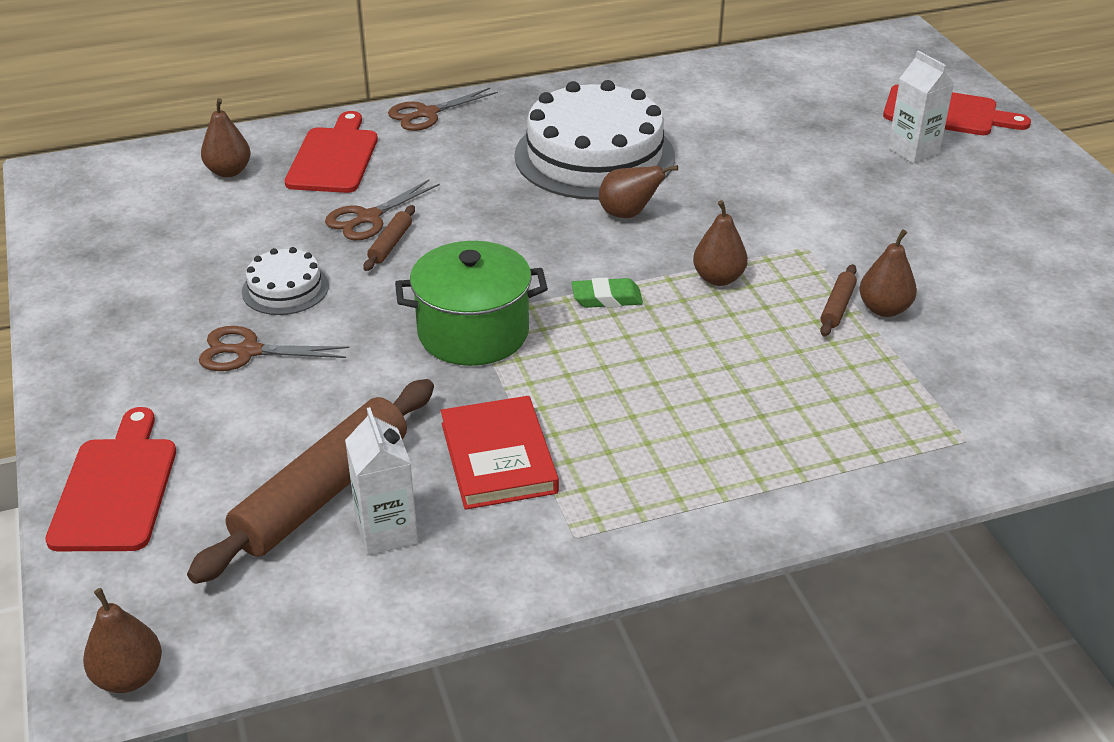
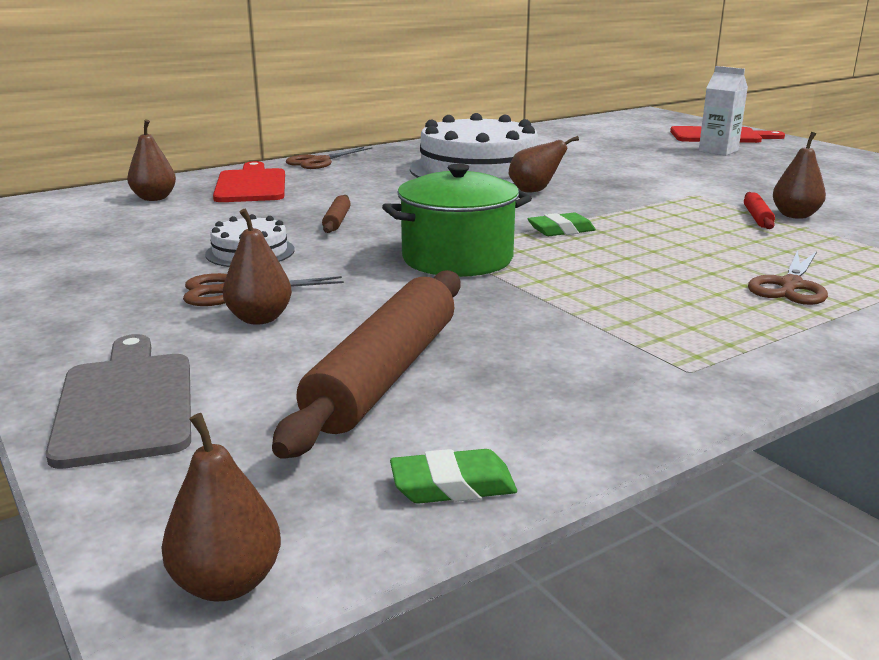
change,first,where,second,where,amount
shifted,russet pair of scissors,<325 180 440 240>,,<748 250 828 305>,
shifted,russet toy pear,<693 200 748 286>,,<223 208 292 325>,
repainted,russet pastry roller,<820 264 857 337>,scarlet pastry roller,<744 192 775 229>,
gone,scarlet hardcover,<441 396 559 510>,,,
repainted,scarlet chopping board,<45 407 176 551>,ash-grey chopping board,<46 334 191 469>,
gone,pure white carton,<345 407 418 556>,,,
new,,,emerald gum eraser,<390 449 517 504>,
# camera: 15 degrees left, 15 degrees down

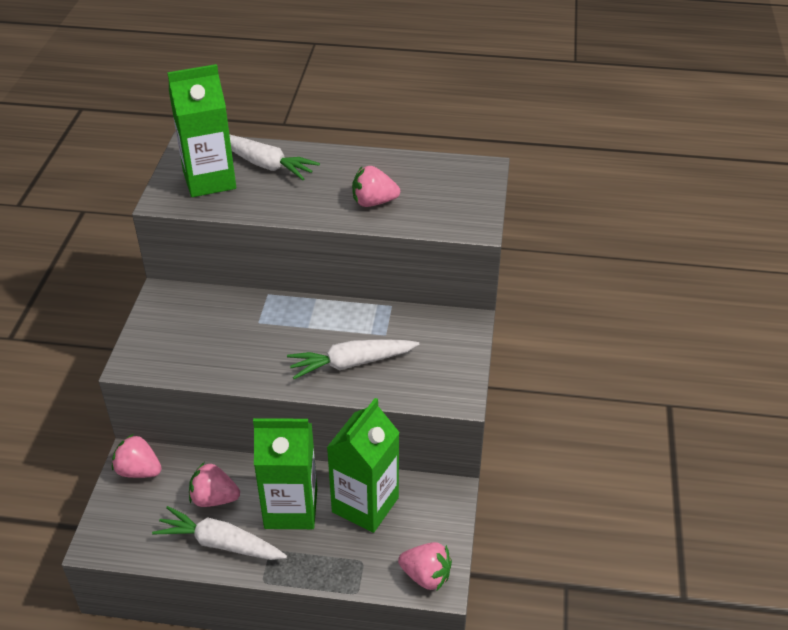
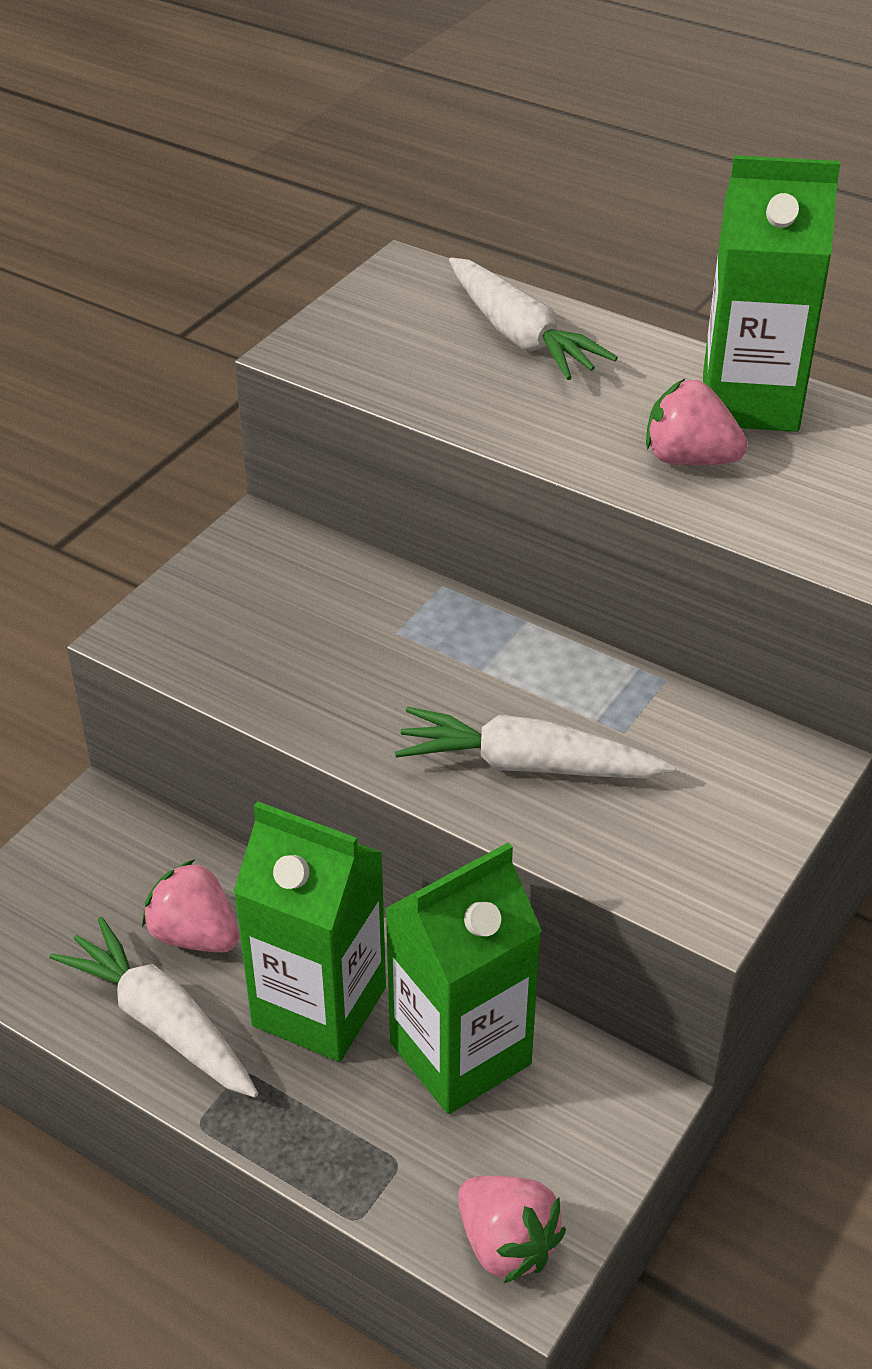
change,first,where,second,where,amount
shifted,emerald carton,<167 64 236 197>,,<703 155 840 432>,
gone,rose-pink toy strawberry,<112 434 162 478>,,,
# camera: 25 degrees right, 0 degrees up

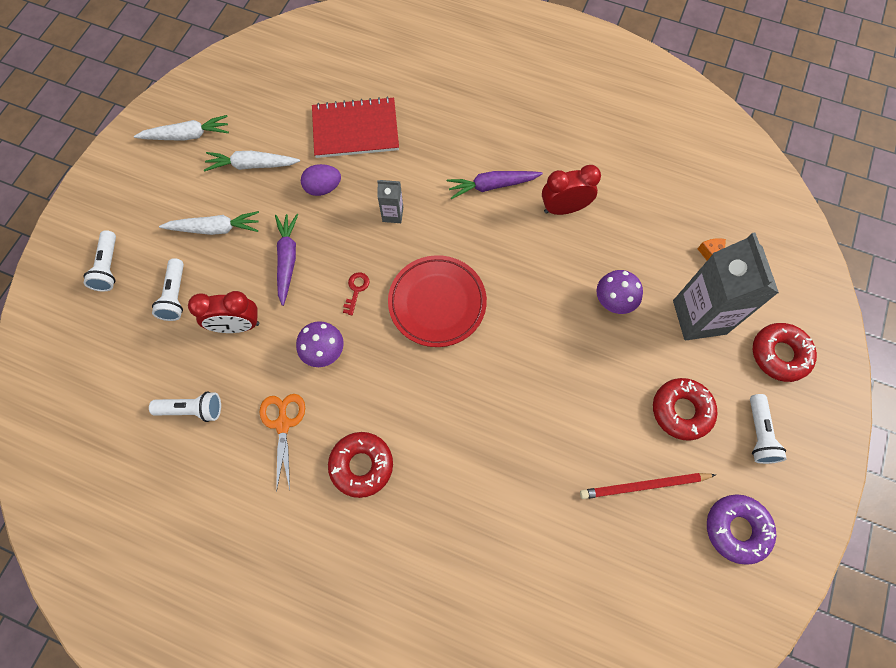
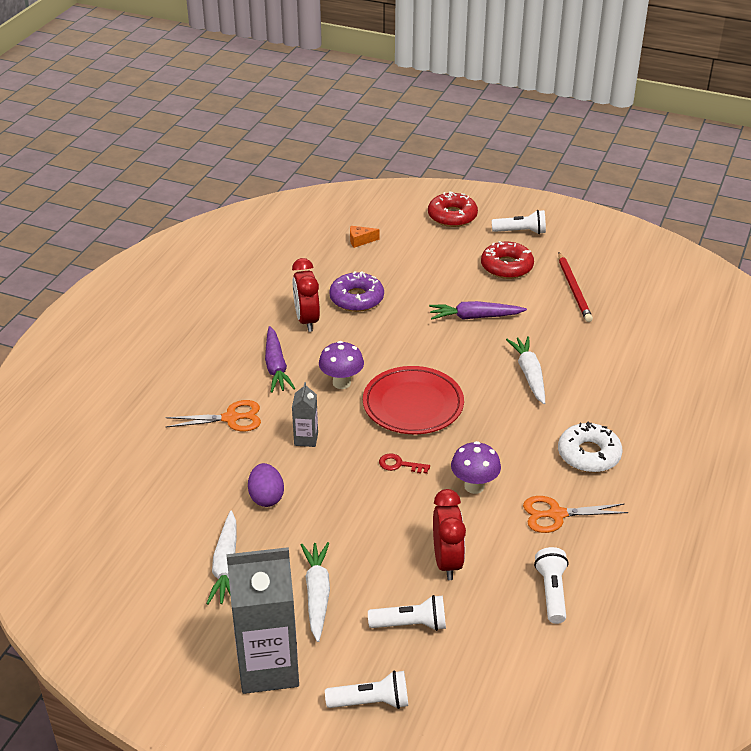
change,first,where,second,where,amount
gone,scarlet notebook,<312 97 399 158>,,,
shifted,pure white toy carrot,<134 115 229 141>,,<506 336 545 404>,
shifted,royal purple toy carrot,<275 214 298 306>,,<429 301 527 320>,
shifted,ash-grey carton,<673 232 779 340>,,<226 547 299 694>,
shifted,royal purple fungus,<597 270 643 314>,,<319 341 364 389>,
repainted,scarlet donut,<328 432 393 498>,pure white donut,<558 421 623 473>,
shifted,royal purple donut,<707 494 776 565>,,<329 271 384 312>,
new,,,orange pair of scissors,<165 400 261 431>,
# camera: 90 degrees left, 30 degrees down

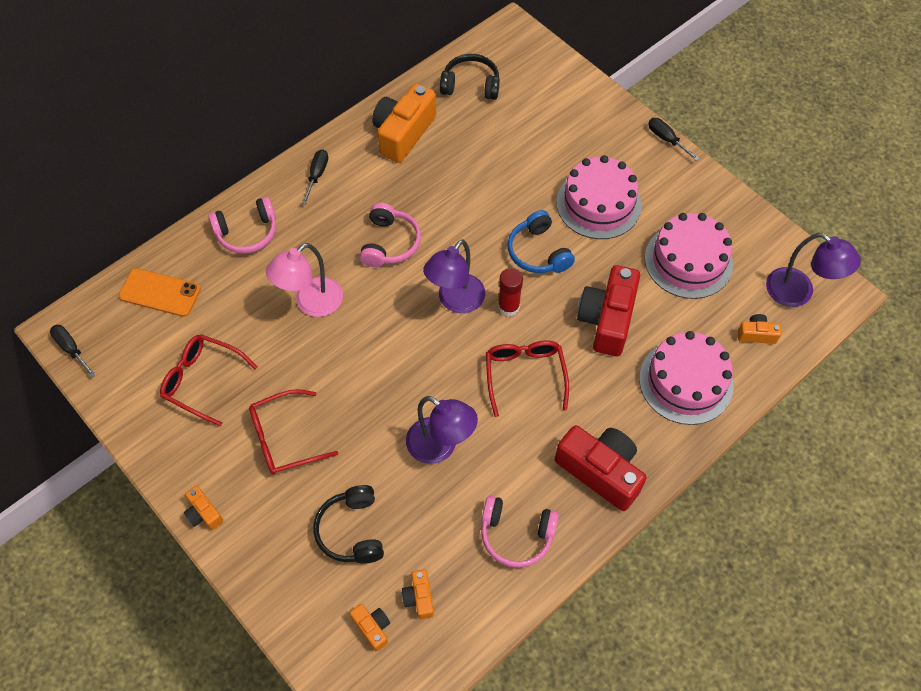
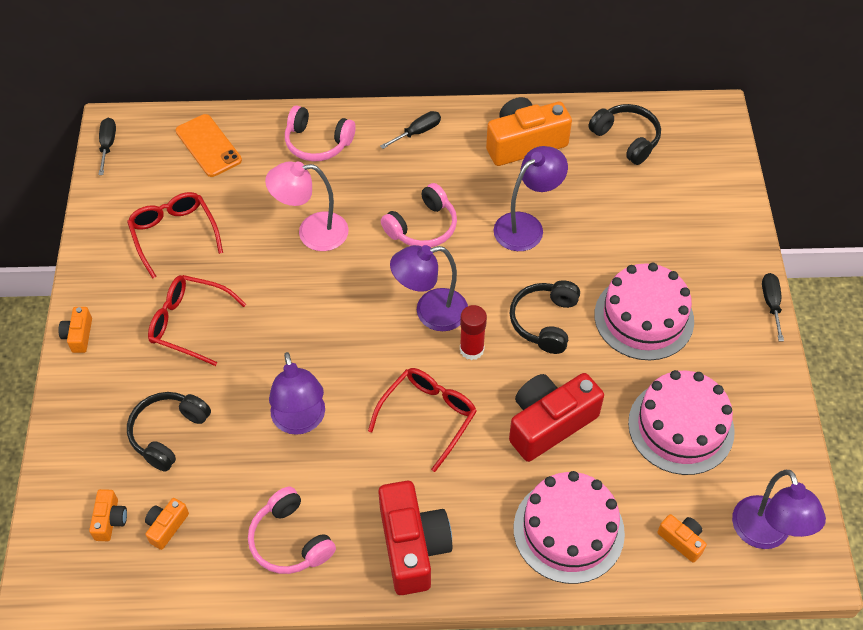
change,first,where,second,where,amount
repainted,blue headset,<507 210 575 273>,black headset,<509 280 580 354>,
new,,,royal purple lamp,<493 146 568 251>,
# camera: 40 degrees right, 5 degrees down

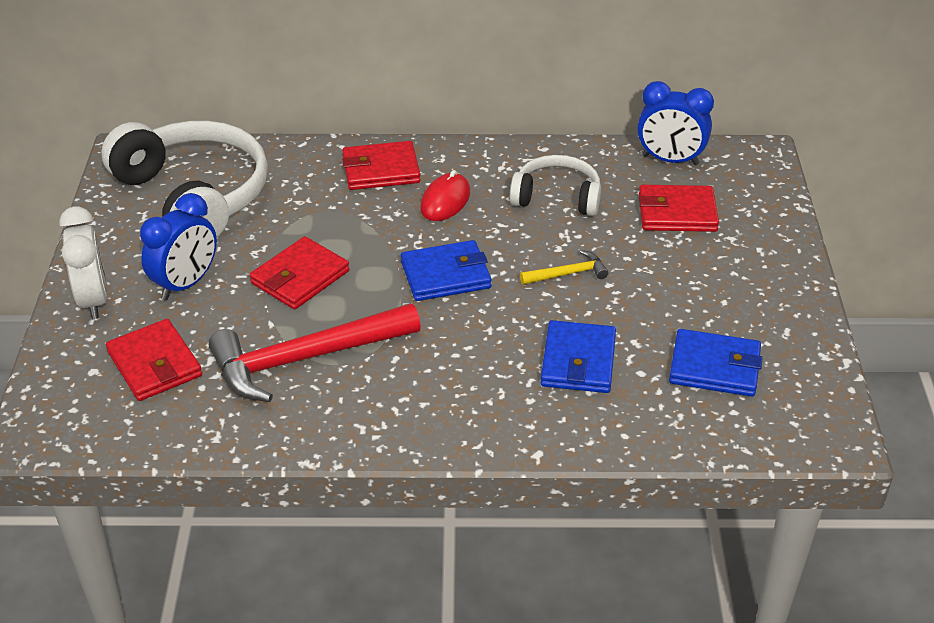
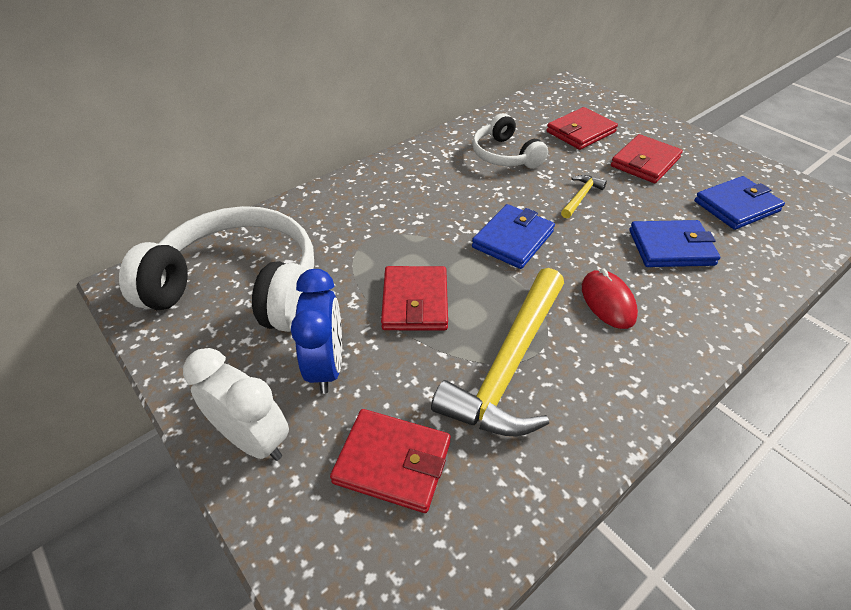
change,first,where,second,where,amount
gone,blue clock,<637 81 714 165>,,,
shifted,scarlet wallet,<342 141 421 190>,,<611 134 683 183>,
rotated,pure white headset,<510 155 601 216>,,<472 113 548 169>,90 degrees counterclockwise
shifted,scarlet PC mouse,<420 170 470 221>,,<582 269 638 329>,
repainted,scarlet claw hammer,<209 303 421 402>,bright yellow claw hammer,<431 268 564 437>,
rotated,blue wallet,<541 320 616 393>,,<629 220 720 267>,60 degrees counterclockwise
# camera: 40 degrees left, 5 degrees up

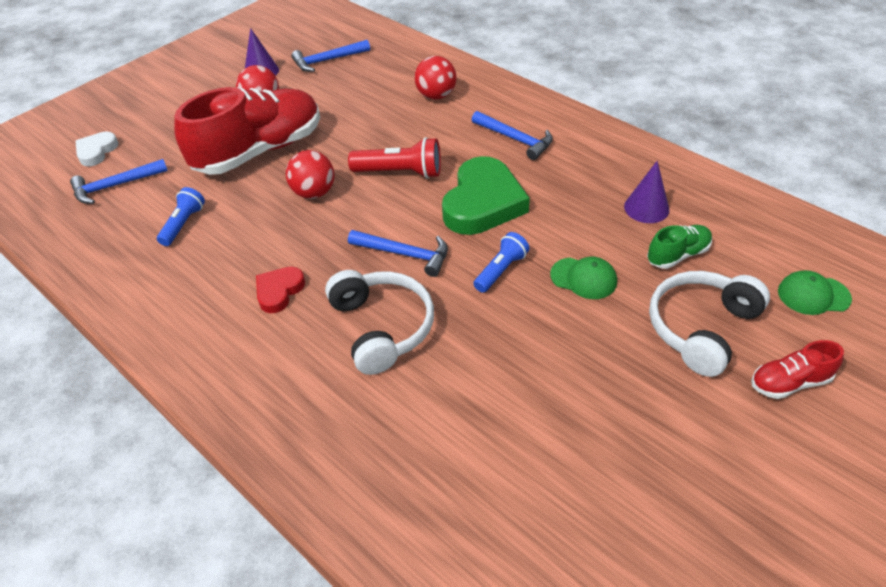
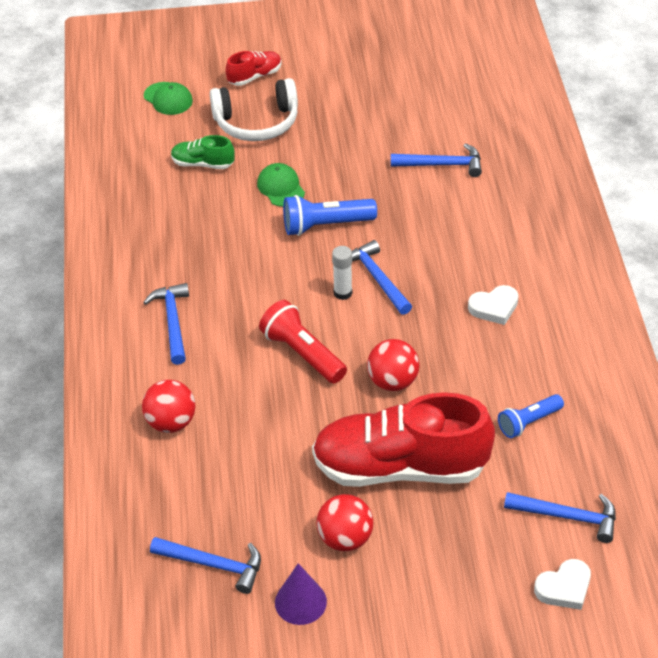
change,first,where,second,where,amount
gone,emerald love heart,<442 156 530 235>,,,
gone,royal purple cone shape,<624 161 669 223>,,,
scaled,blue pocket torch,<473 232 530 293>,,<283 195 377 236>,x1.51
repainted,scarlet love heart,<256 267 305 313>,pure white love heart,<468 285 519 325>,
gone,pure white headset,<325 270 434 375>,,,
rotated,scarlet lace-up shoe,<751 340 844 399>,,<226 51 282 86>,60 degrees counterclockwise
new,,,blue claw hammer,<391 143 482 177>,
new,,,pure white glue,<332 246 352 300>,
# camera: 140 degrees left, 0 degrees up

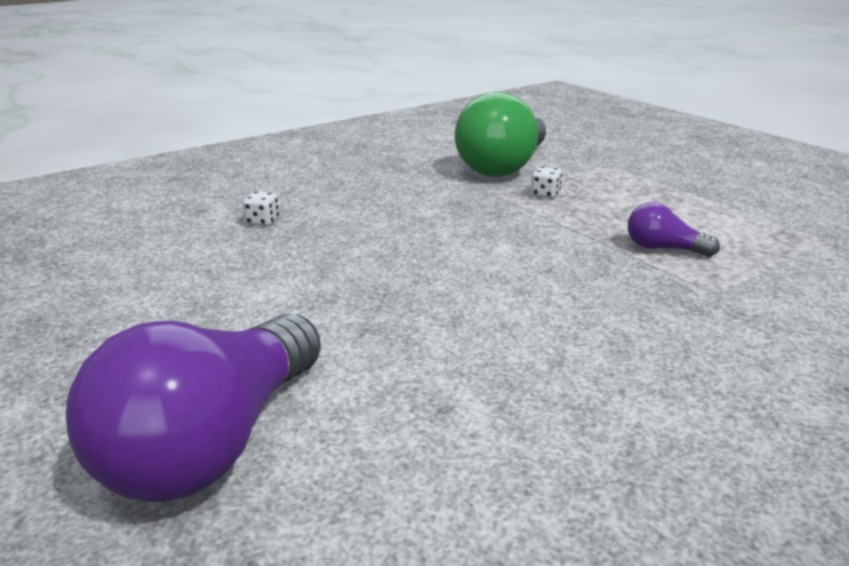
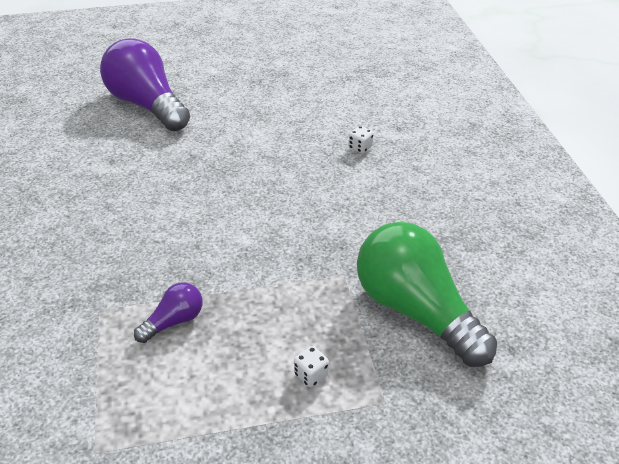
change,first,where,second,where,amount
shifted,pure white dice,<531 166 562 198>,,<294 346 329 387>,
# camera: 115 degrees right, 15 degrees up

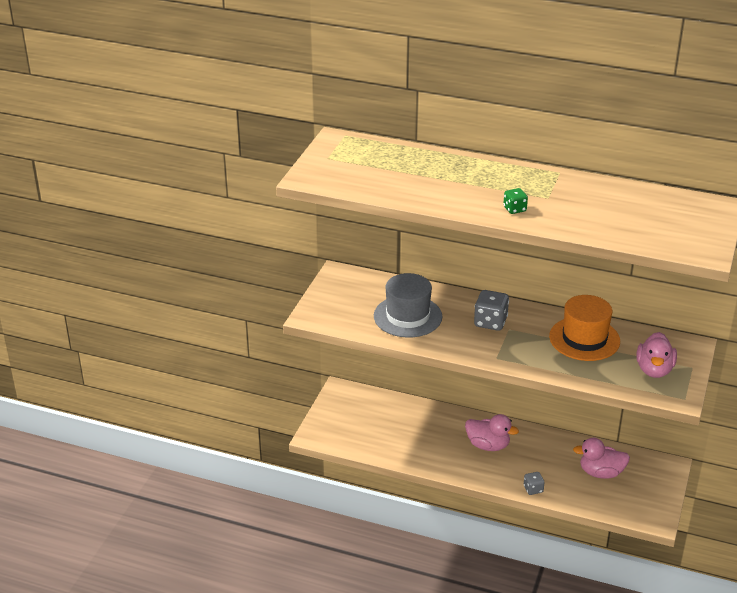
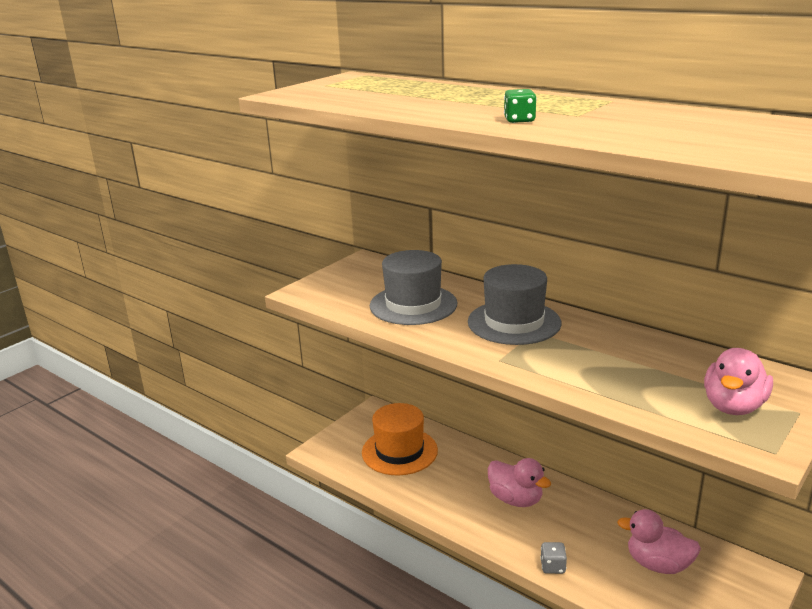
change,first,where,second,where,amount
swapped,ash-grey dice,<474 290 509 331>,ash-grey top hat,<468 264 561 345>,
shifted,orange top hat,<549 295 620 361>,,<362 403 438 475>,
# camera: 20 degrees right, 10 degrees down

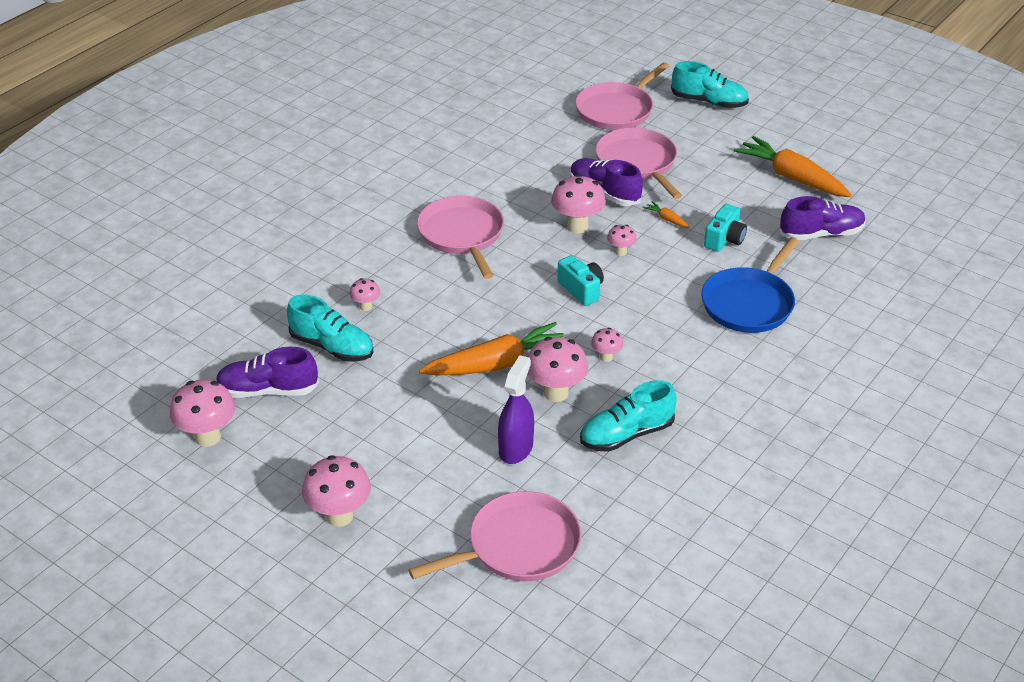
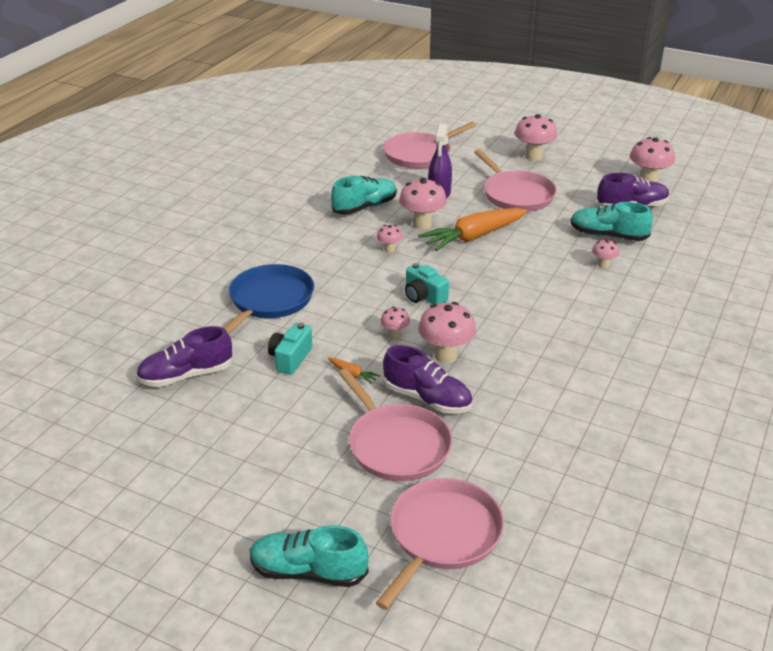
change,first,where,second,where,amount
gone,orange toy carrot,<734 136 852 197>,,,
shifted,rose-pink pan,<417 196 504 279>,,<474 149 557 212>,
# camera: 170 degrees right, 5 degrees down

